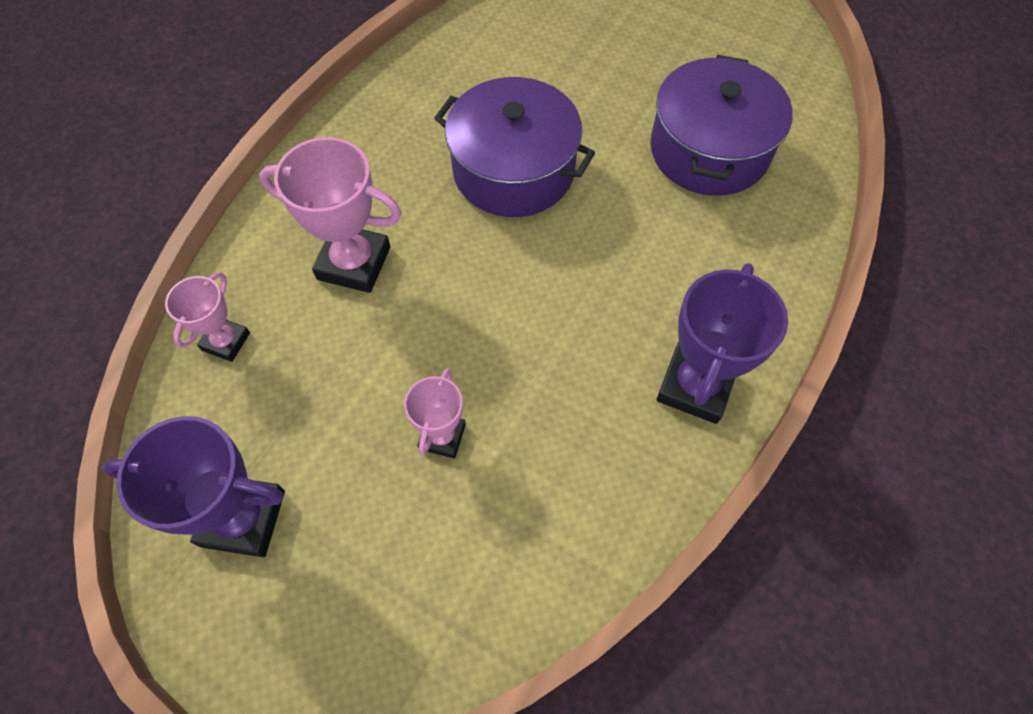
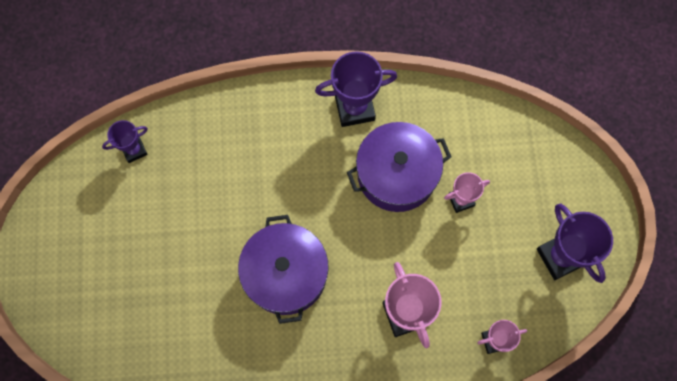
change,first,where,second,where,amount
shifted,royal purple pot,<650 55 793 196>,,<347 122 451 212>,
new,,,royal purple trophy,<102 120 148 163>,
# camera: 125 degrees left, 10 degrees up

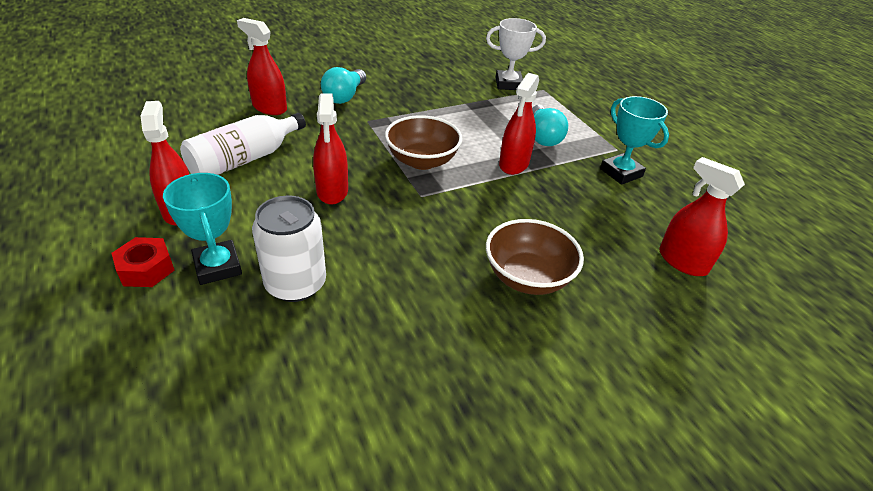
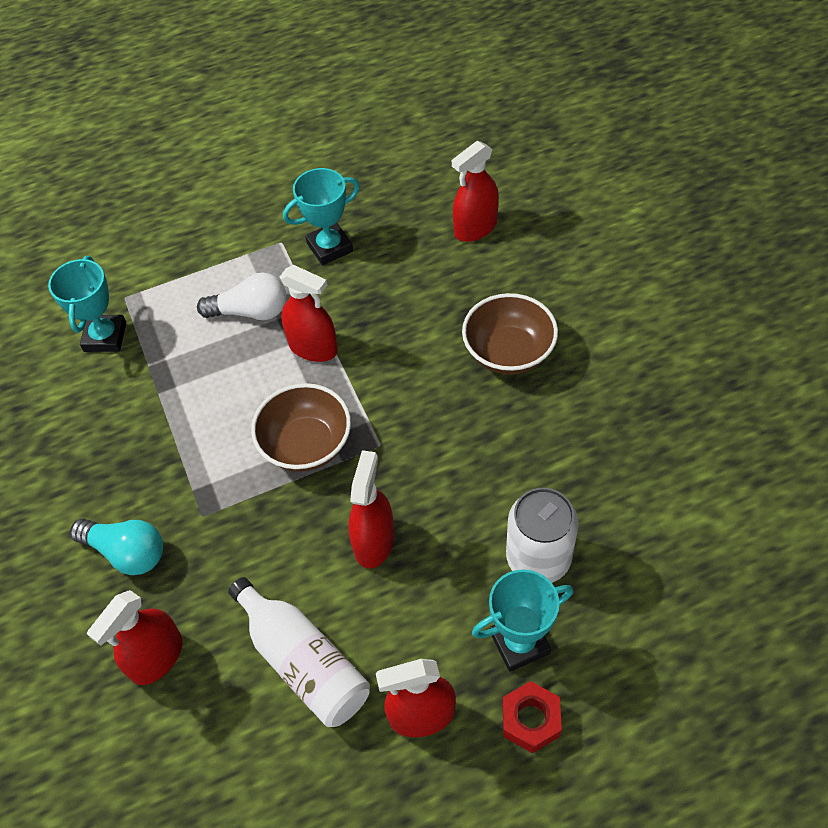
change,first,where,second,where,amount
repainted,pure white trophy,<486 18 546 90>,turquoise trophy,<48 256 126 352>,
rotated,scarlet sprayer,<313 93 348 205>,,<348 450 394 568>,75 degrees counterclockwise
repainted,turquoise light bulb,<532 105 568 146>,pure white light bulb,<197 272 286 320>,
# camera: 80 degrees left, 15 degrees up

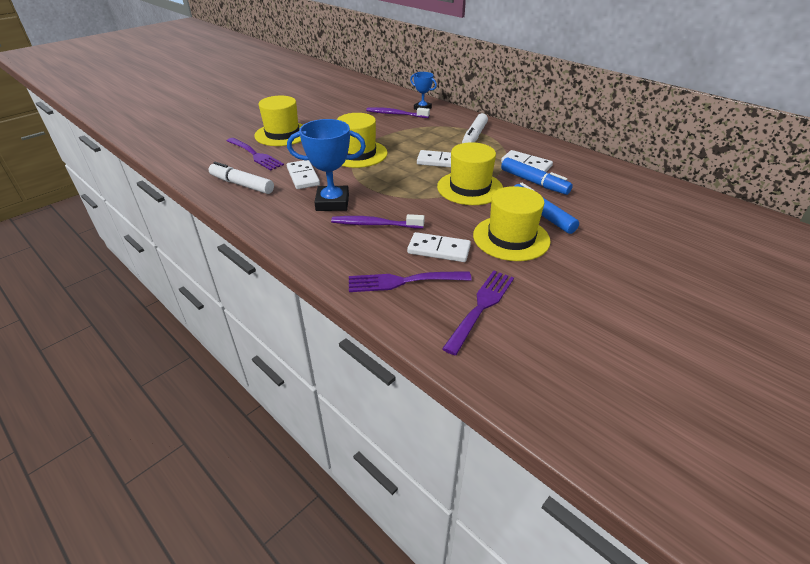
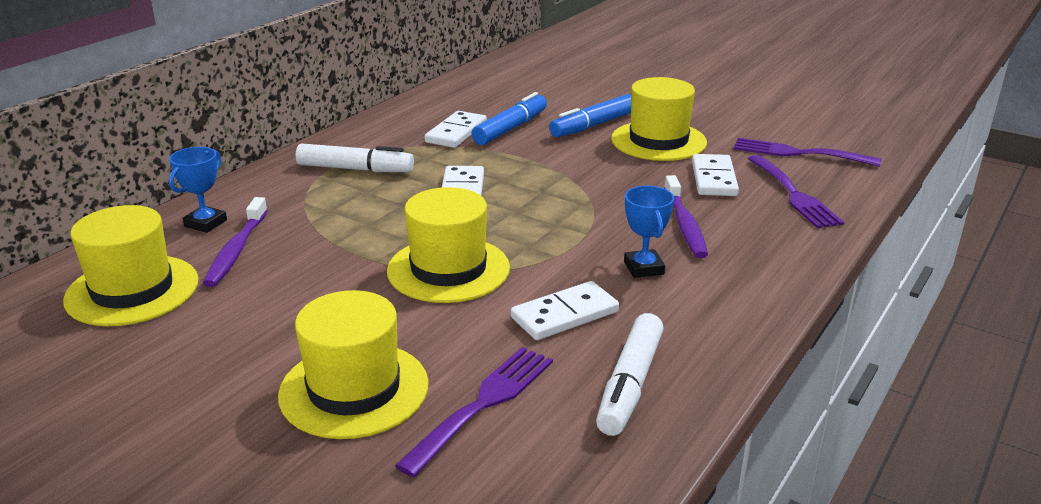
change,first,where,second,where,amount
scaled,blue trophy,<287 119 366 211>,,<624 186 674 278>,x0.59
shifted,bright yellow top hat,<437 142 503 205>,,<63 205 199 326>,
# camera: 100 degrees left, 10 degrees down

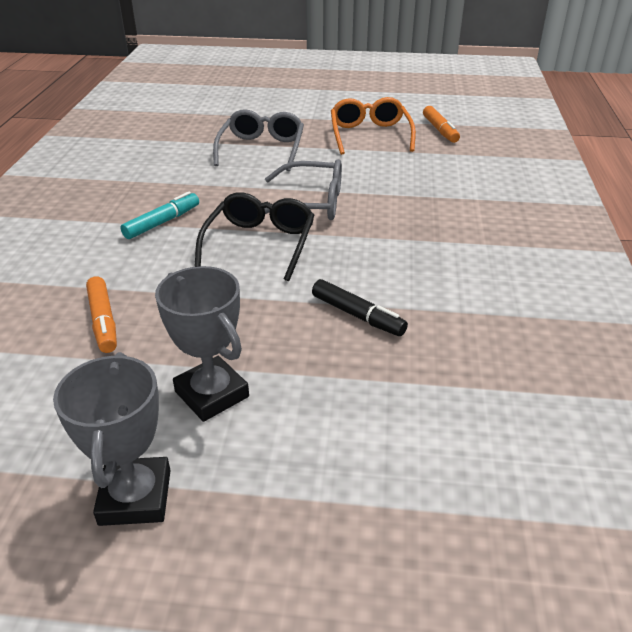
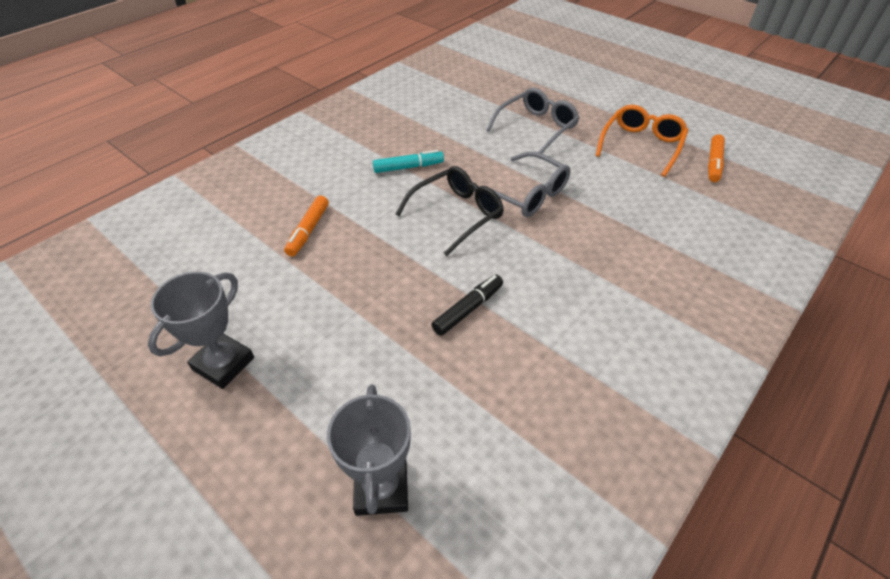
change,first,where,second,where,amount
shifted,ash-grey trophy,<155 266 249 422>,,<327 385 411 516>,
rotated,black marker,<312 279 408 336>,,<431 274 503 336>,120 degrees counterclockwise
# camera: 35 degrees right, 10 degrees up

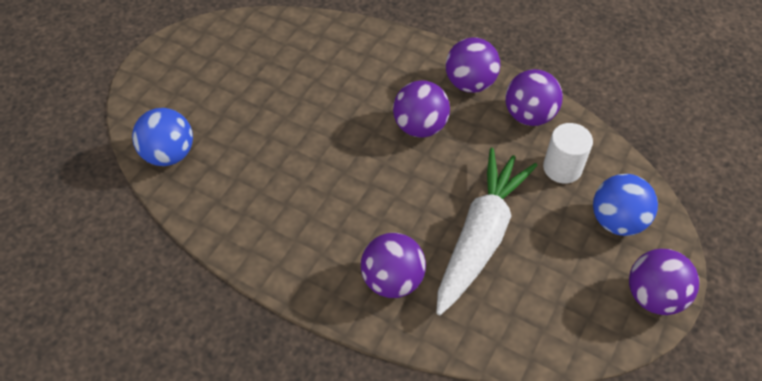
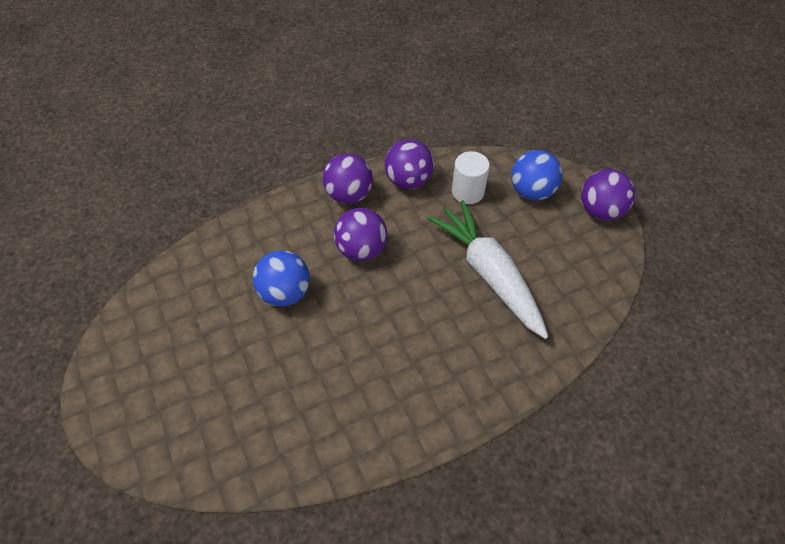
change,first,where,second,where,amount
shifted,blue sphere,<132 108 193 166>,,<253 250 310 307>,
gone,royal purple sphere,<361 233 426 298>,,,
# camera: 55 degrees left, 0 degrees up

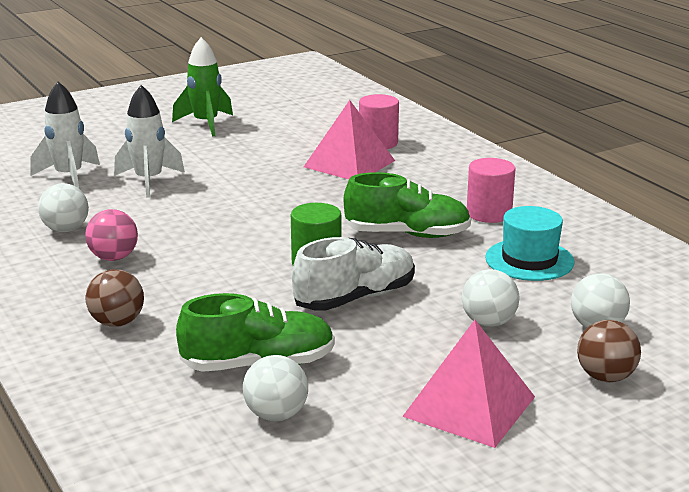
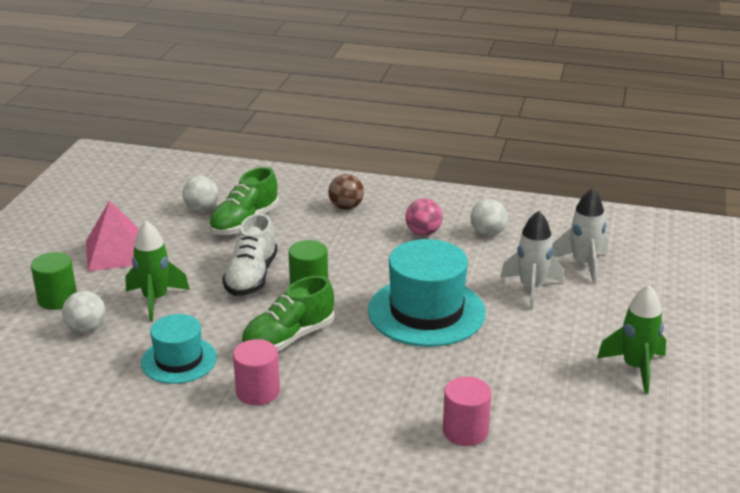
change,first,where,second,where,amount
gone,rose-pink solid pyramid,<304 100 395 180>,,,
swapped,pure white sphere,<462 269 520 327>,emerald rocket,<126 221 190 321>,
swapped,russet sphere,<577 320 641 382>,emerald cylinder,<31 252 77 310>,
new,,,turquoise top hat,<368 239 486 347>,
# camera: 135 degrees right, 5 degrees up

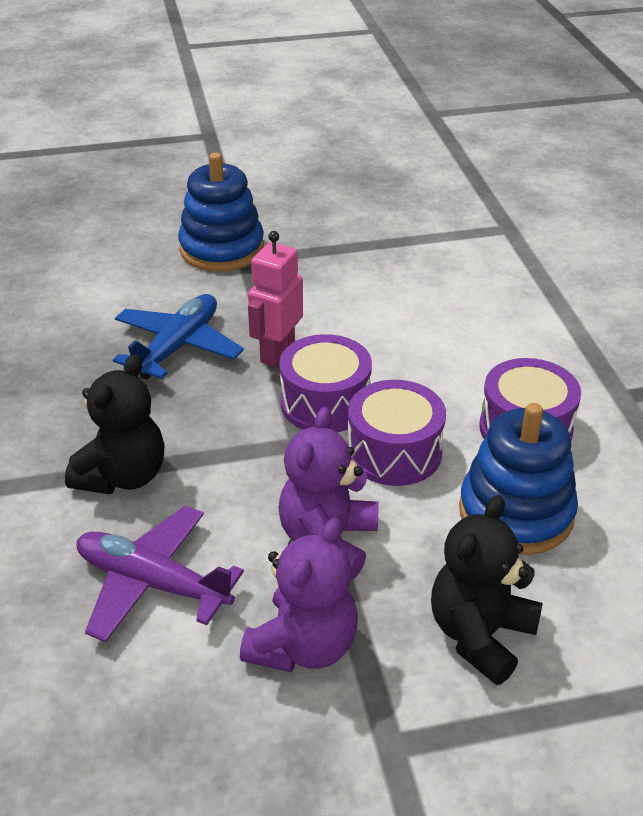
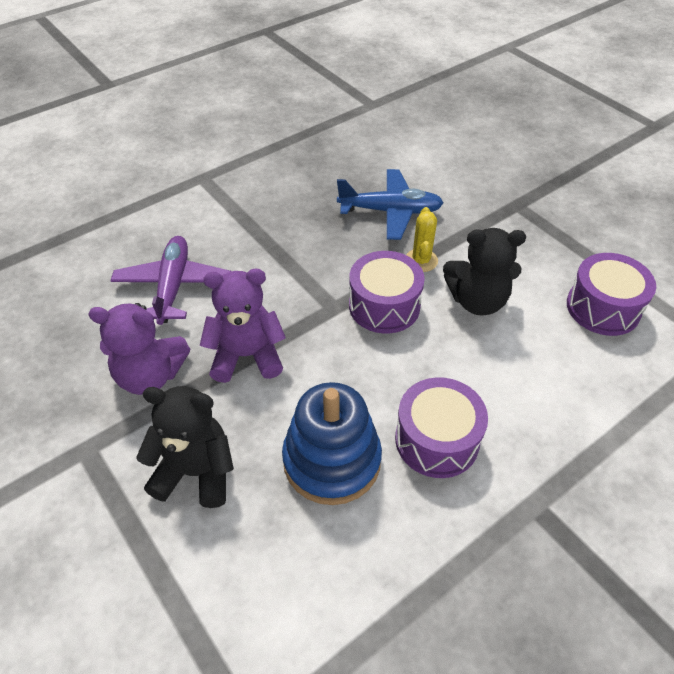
change,first,where,second,where,amount
gone,blue ring stacker,<178 153 264 271>,,,
swapped,rose-pink robot figure,<248 231 303 367>,bright yellow prickly plant,<406 207 438 272>,
shifted,black teddy bear,<65 355 164 494>,,<443 228 526 316>,
shifted,royal purple snare drum,<348 380 446 486>,,<567 253 656 336>,
# camera: 65 degrees right, 10 degrees up

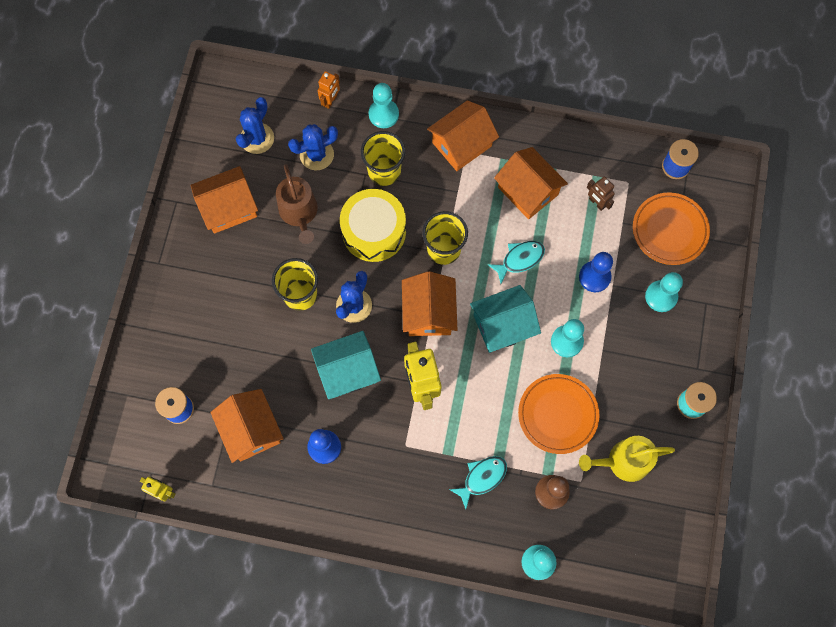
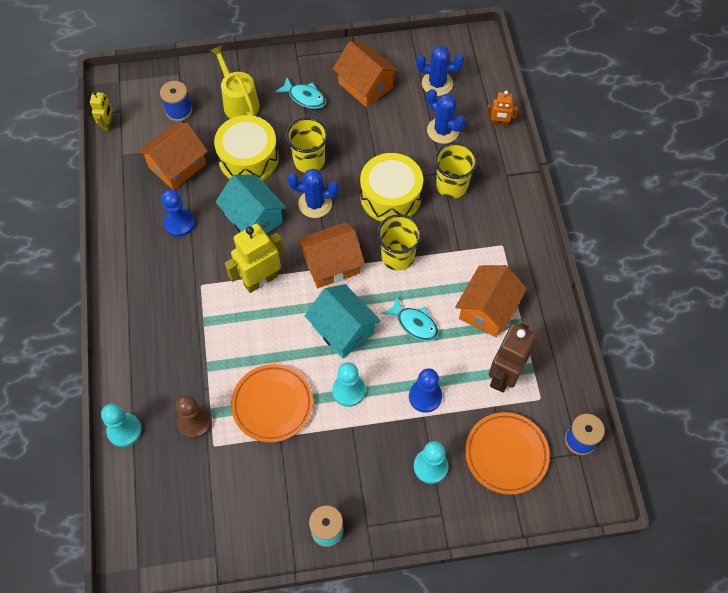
change,first,where,second,where,amount
gone,turquoise game pawn,<369 83 399 128>,,,
gone,orange house,<427 100 499 171>,,,
gone,russet watering pot,<276 164 318 244>,,,
scaled,russet robot figure,<587 176 615 211>,,<488 323 536 393>,x1.86
shifted,bright yellow watering pot,<579 436 675 482>,,<210 45 260 119>,
shifted,turquoise fish figure,<449 456 507 509>,,<275 77 326 109>,
new,,,bright yellow snare drum,<214 115 279 180>,
# camera: 70 degrees right, 10 degrees down

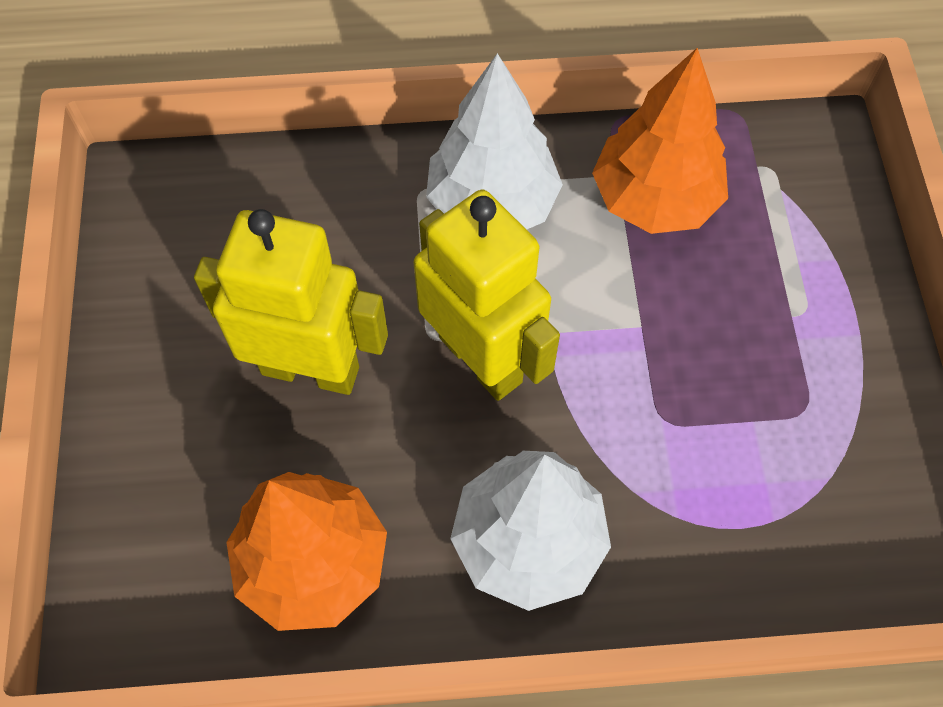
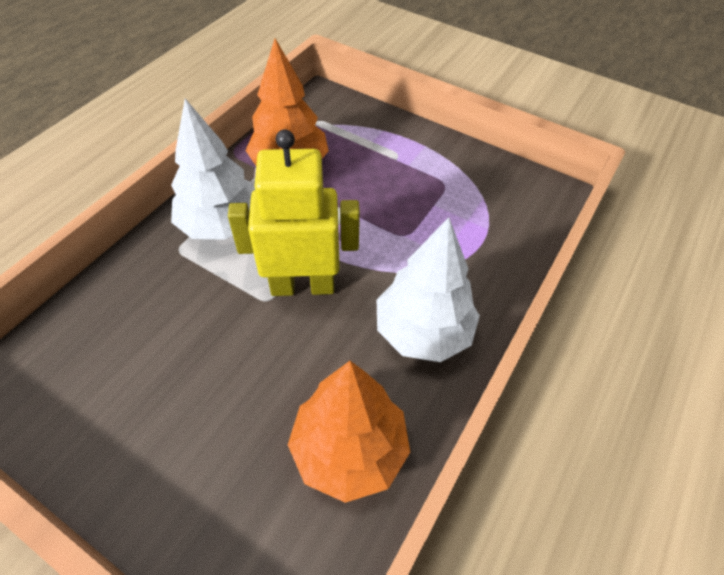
change,first,where,second,where,amount
gone,bright yellow robot figure,<194 209 388 395>,,,
# camera: 55 degrees left, 10 degrees down

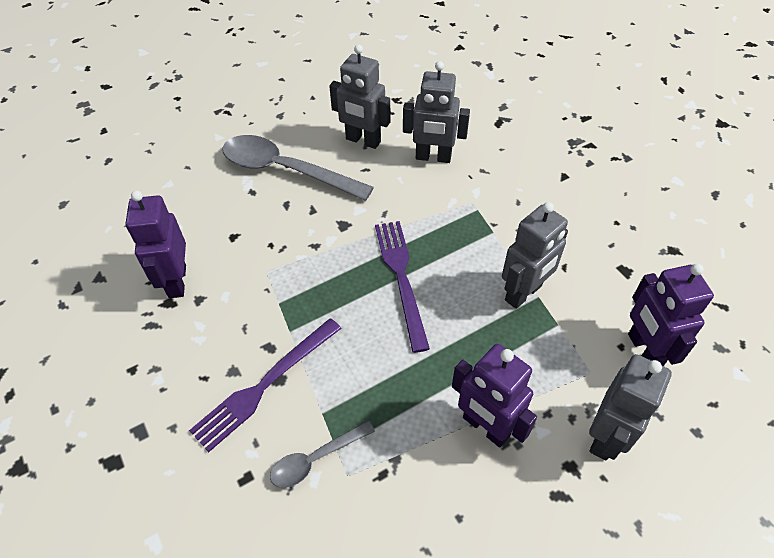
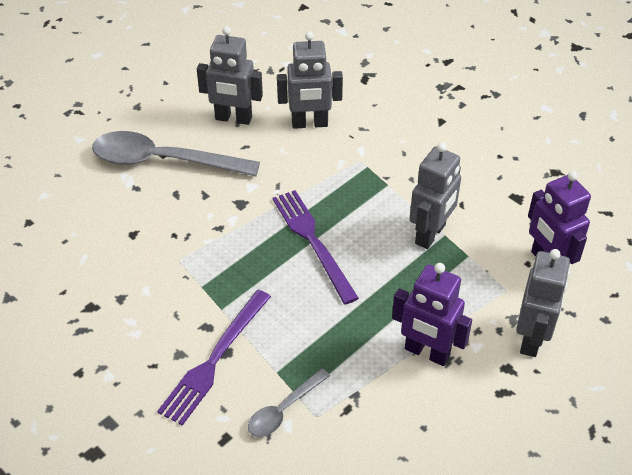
change,first,where,second,where,amount
gone,royal purple robot figure,<125 190 186 298>,,,
# camera: 15 degrees left, 5 degrees down

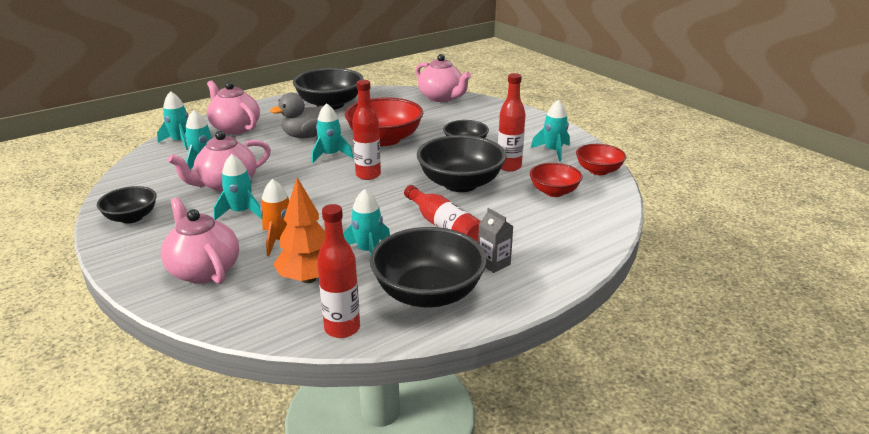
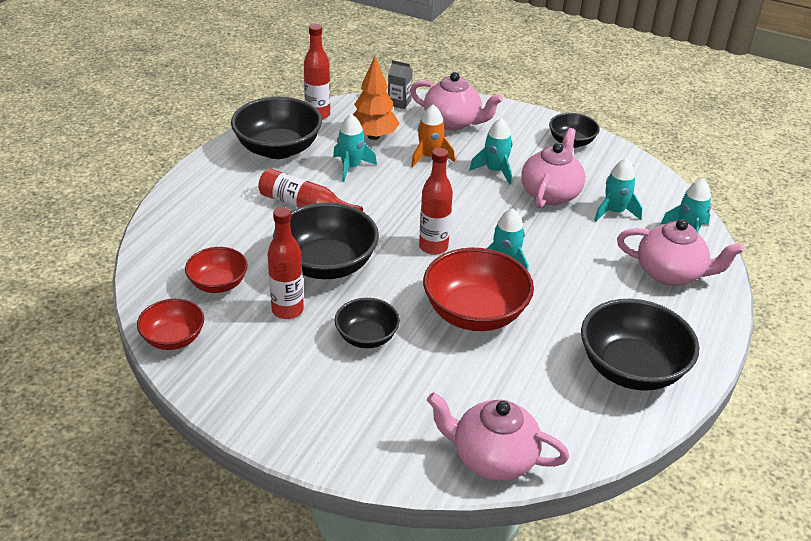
change,first,where,second,where,amount
gone,ash-grey toy duck,<270 93 323 138>,,,
gone,turquoise rocket,<531 100 570 162>,,,
shifted,ash-grey carton,<478 208 513 273>,,<388 60 413 109>,
# camera: 150 degrees right, 10 degrees up

